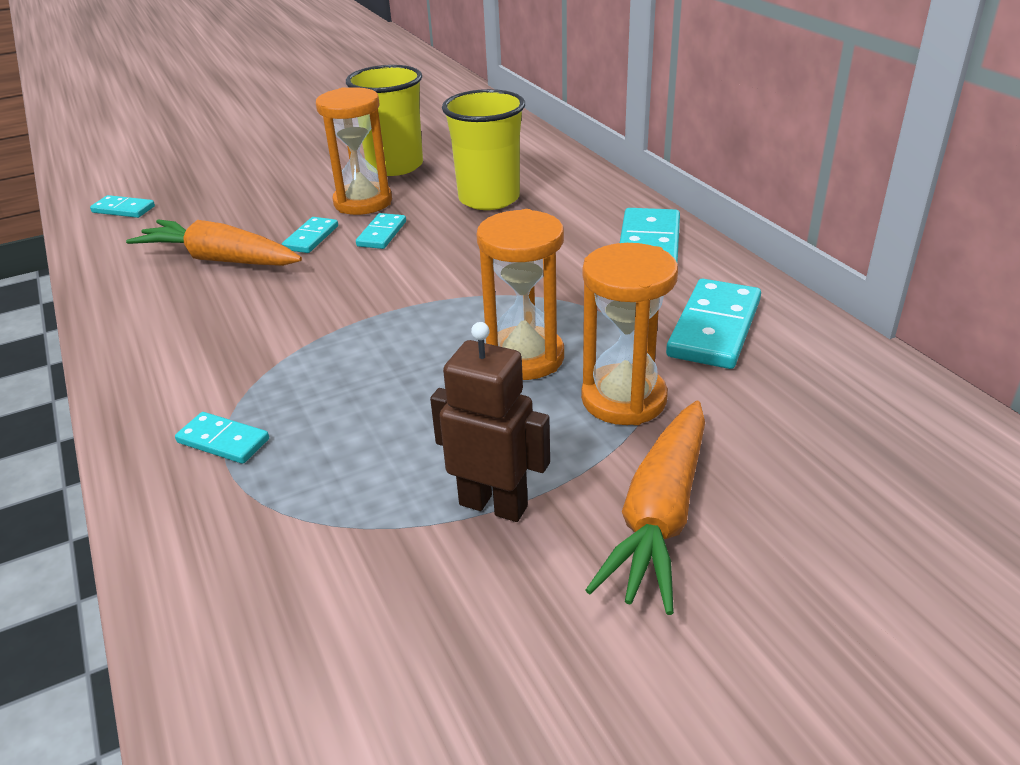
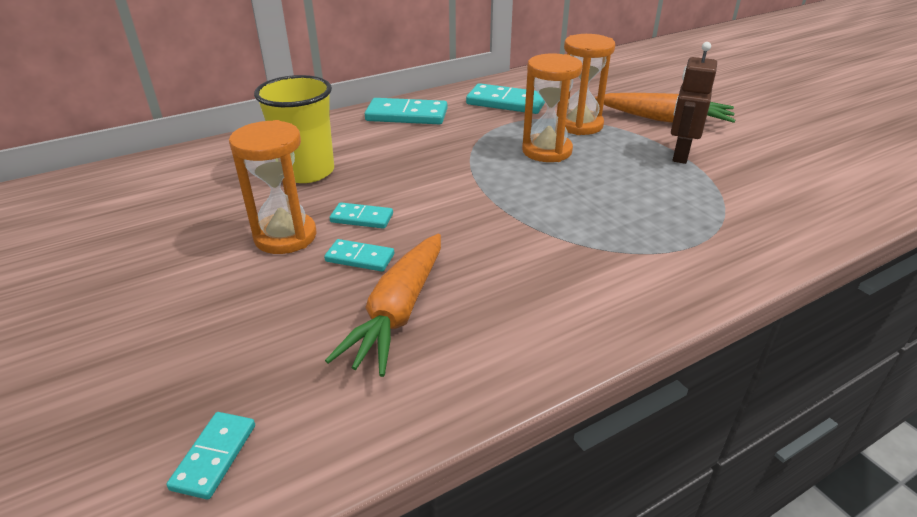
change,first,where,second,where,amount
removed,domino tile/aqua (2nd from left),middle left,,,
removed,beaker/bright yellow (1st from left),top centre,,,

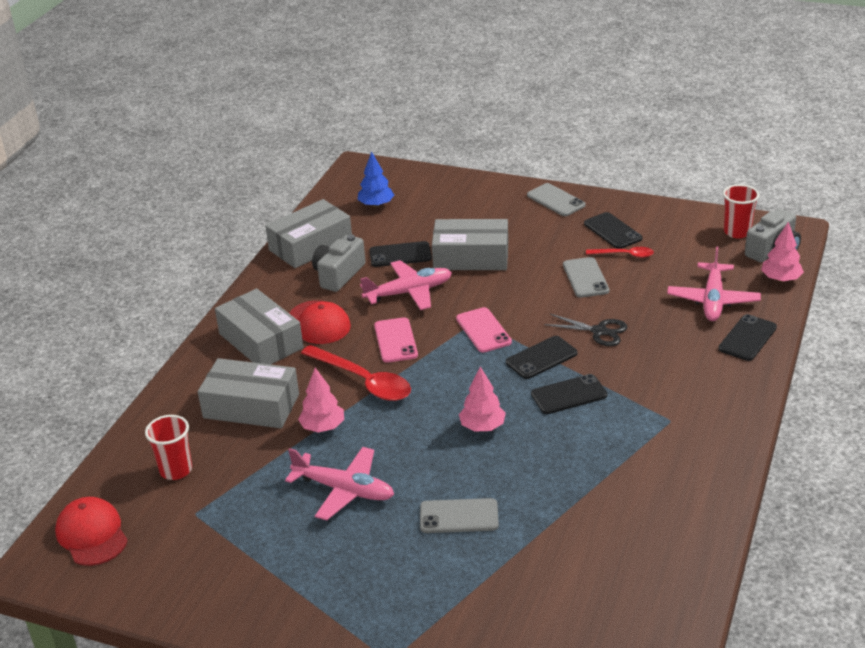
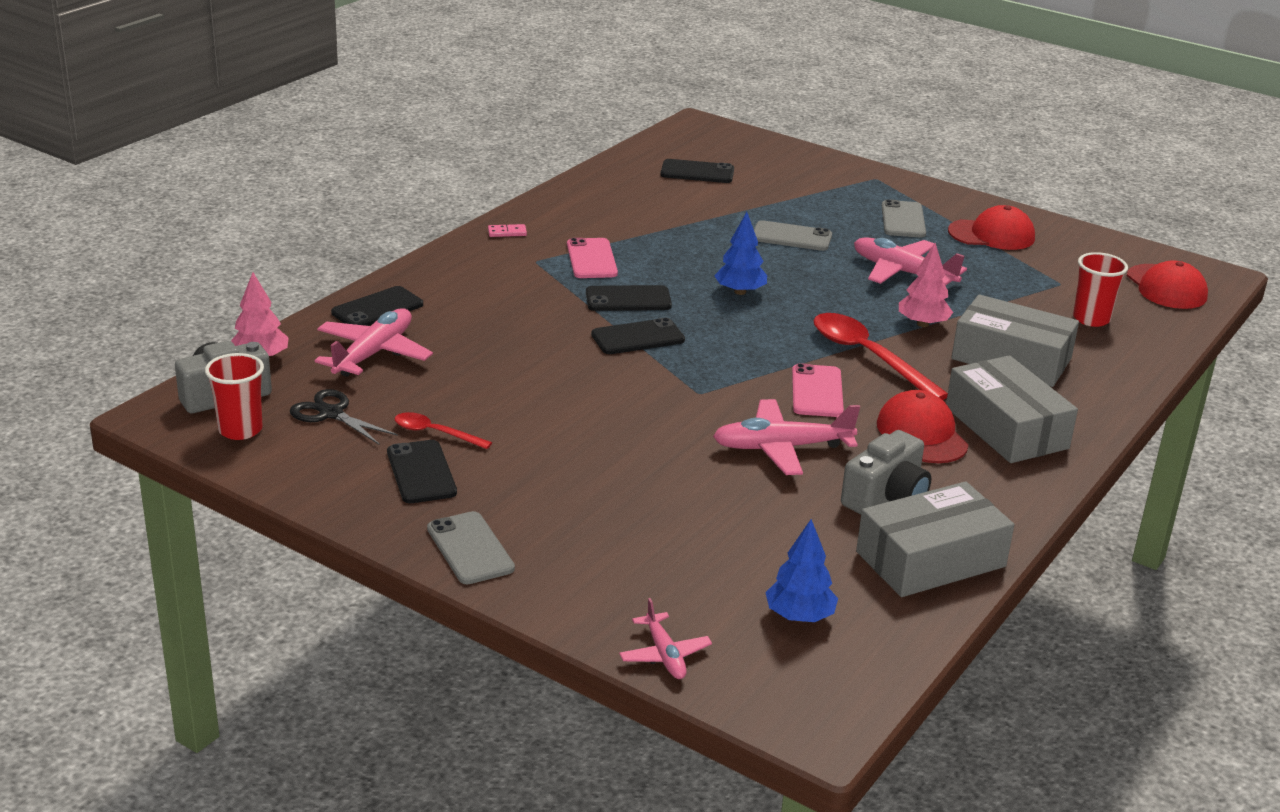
change,first,where,second,where,amount
moved,phone/black (1st from left in the first image),centre,phone/black (5th from left),top centre,
removed,parcel/ash-grey (4th from left),centre,,,
moved,phone/rosy (2nd from left in the first image),centre,phone/rosy (1st from left),top centre,
recoloured,fir tree/rosy (2nd from left),centre,fir tree/blue (1st from left),top centre,
moved,shears/black,middle right,,middle left,
moved,phone/ash-grey (3rd from left),middle right,,top right,
added,,,domino tile/rosy,top centre,
added,,,toy plane/rosy (2nd from left),bottom centre,
added,,,baseball cap/scarlet (2nd from left),top right,

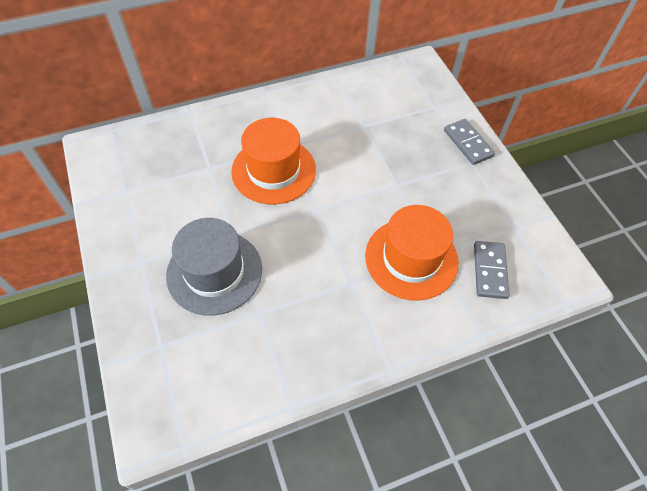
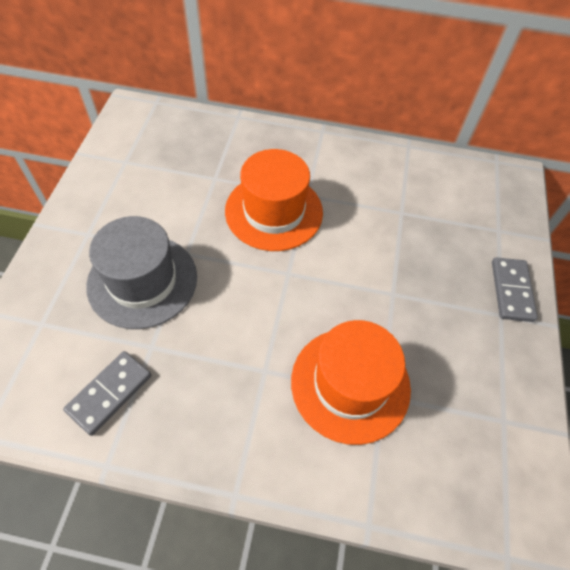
change,first,where,second,where,amount
moved,domino tile/ash-grey (2nd from left in the first image),middle right,domino tile/ash-grey (1st from left),bottom left,

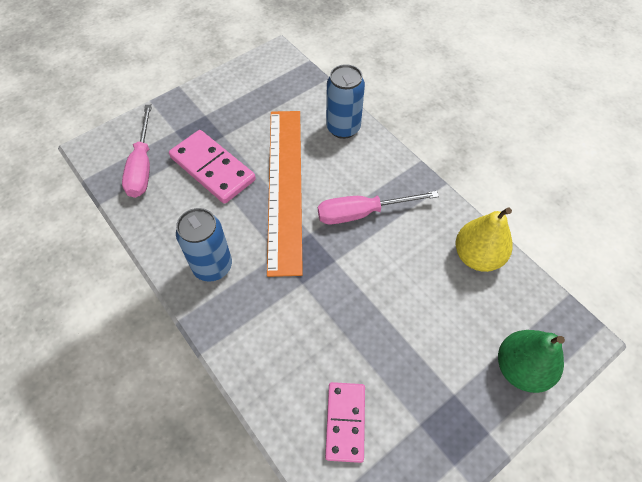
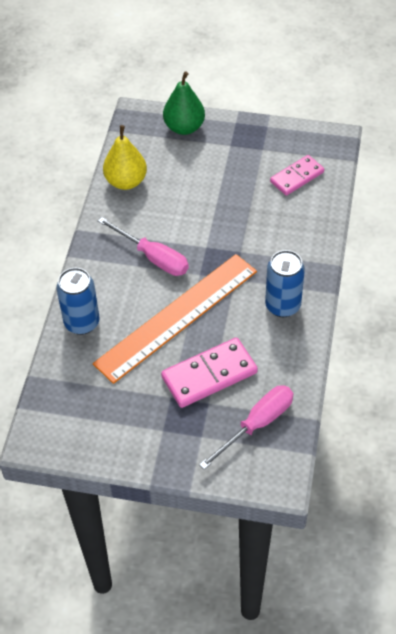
change,first,where,second,where,amount
turned,domino tile/rosy (1st from left),middle left,,centre,60 degrees clockwise

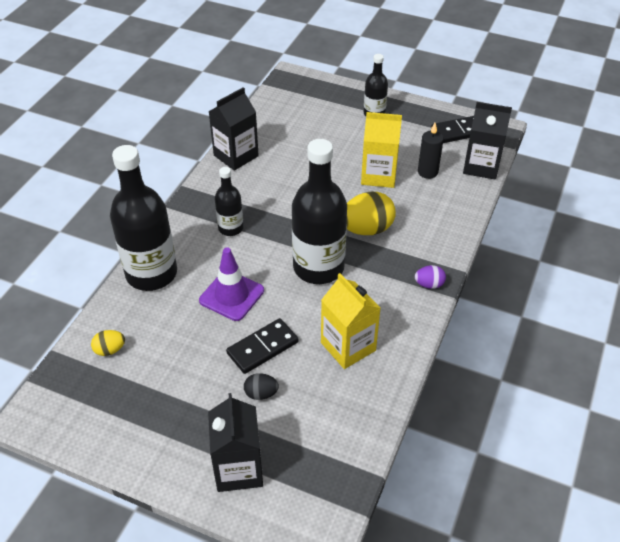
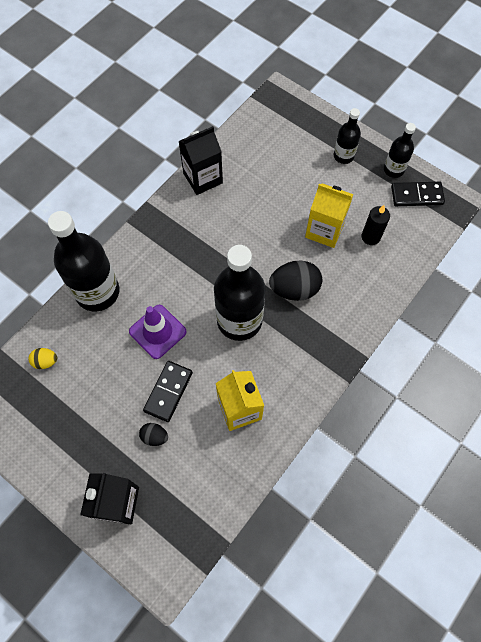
change,first,where,second,where,amount
moved,drink bottle/black (2nd from left in the first image),centre,drink bottle/black (4th from left),top right,
turned,domino tile/black (1st from left),centre,,centre,45 degrees counterclockwise
recoloured,toy egg/bright yellow (2nd from left),centre,toy egg/black (2nd from left),centre,
removed,toy egg/purple,middle right,,,
removed,juice carton/black (3rd from left),top right,,,

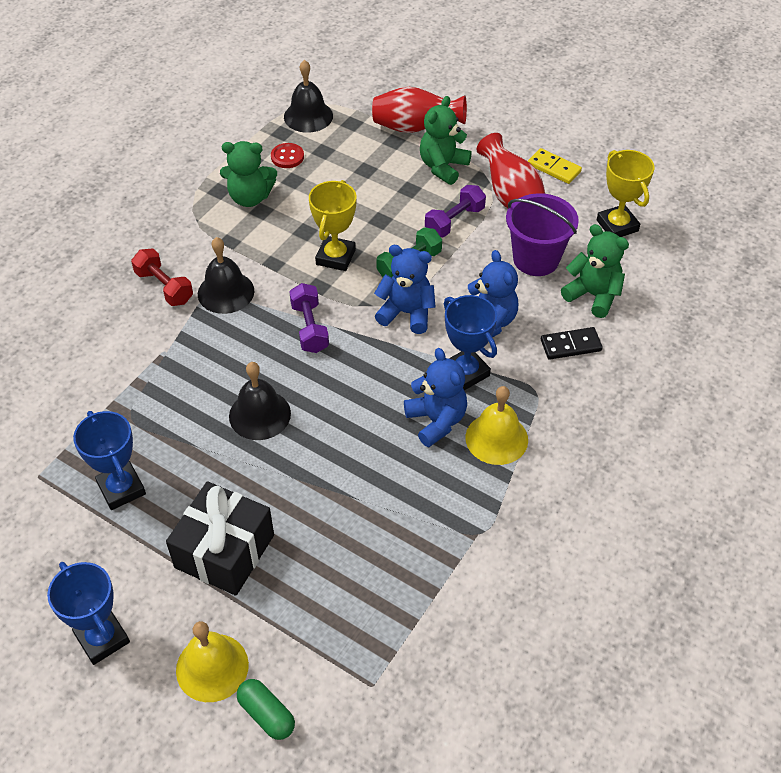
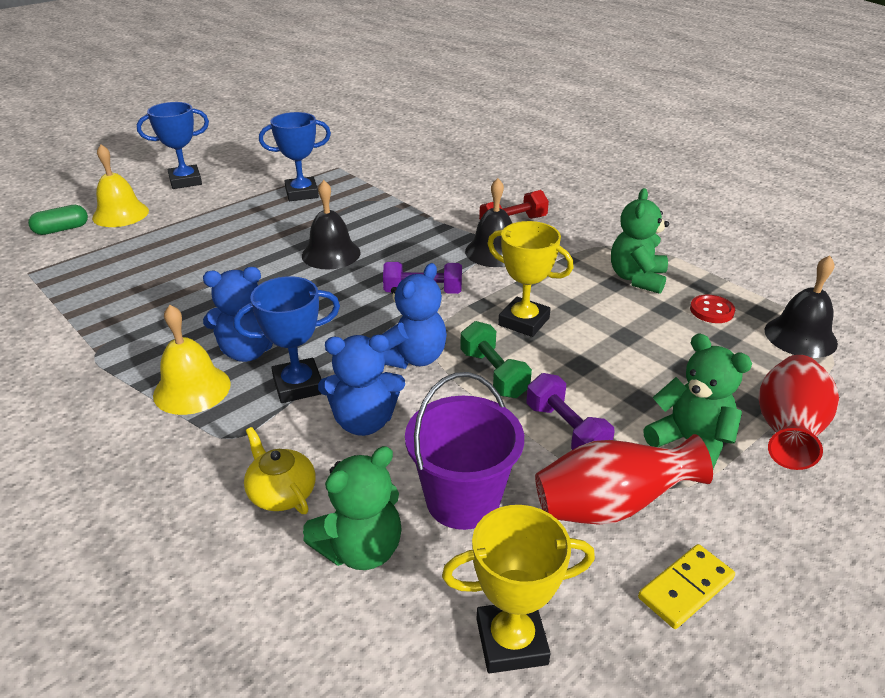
change,first,where,second,where,amount
removed,present/black,bottom left,,,
replaced,domino tile/black,middle right,china teapot/bright yellow,bottom left,

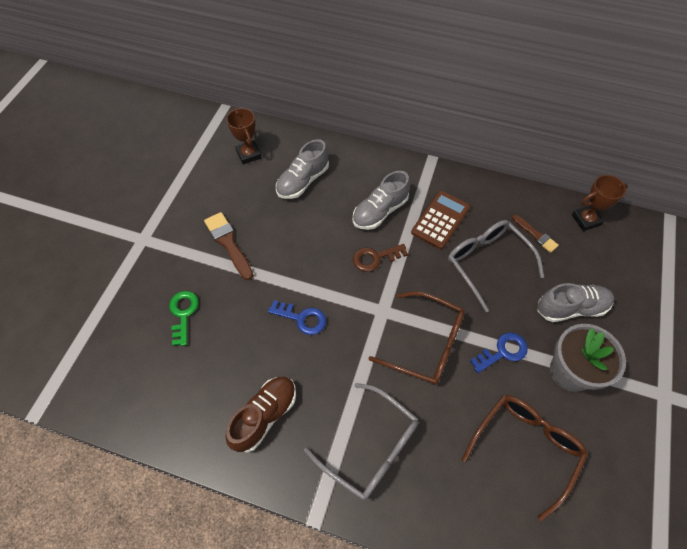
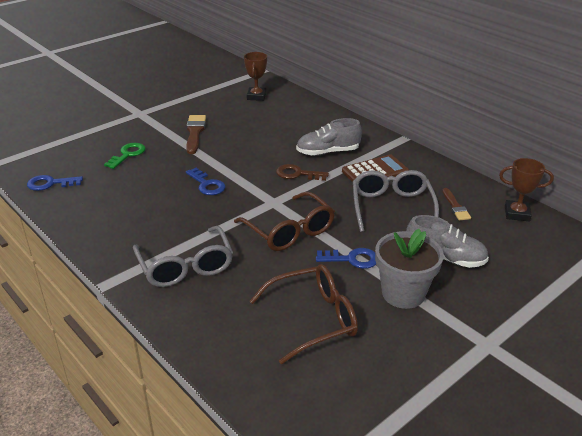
change,first,where,second,where,amount
removed,sneaker/dark brown,bottom centre,,,
removed,sneaker/ash-grey (1st from left),top centre,,,
added,,,key/blue (1st from left),middle left,

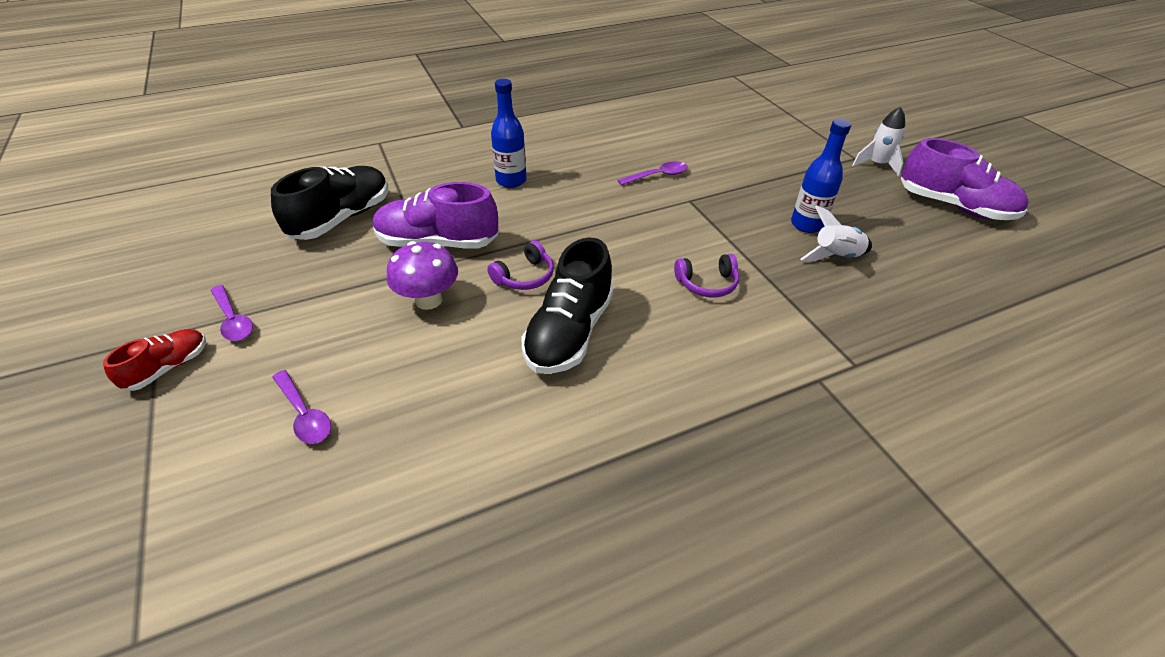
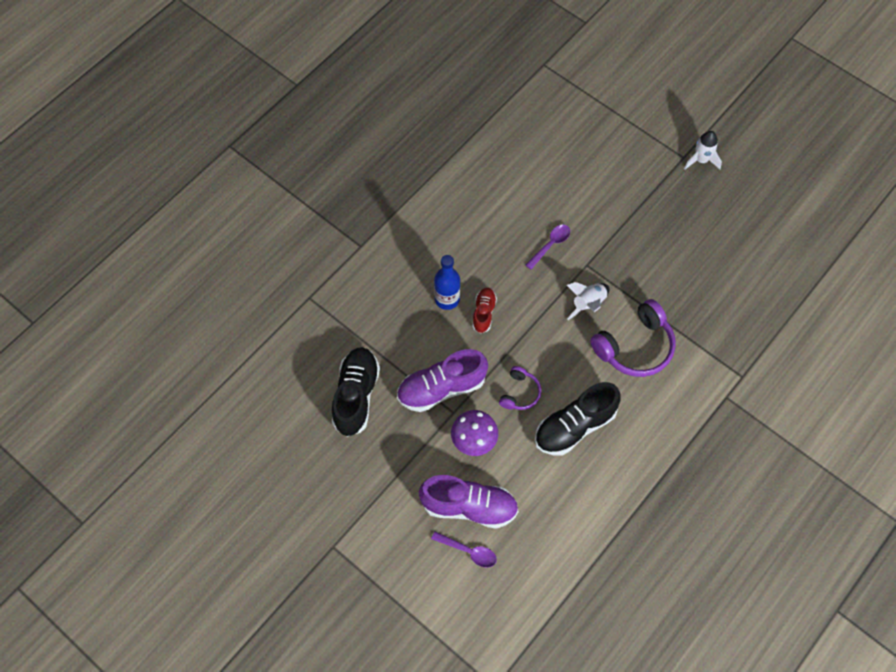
change,first,where,second,where,amount
moved,sneaker/scarlet,middle left,,centre,
removed,teaspoon/purple (1st from left),middle left,,,
turned,sneaker/black (2nd from left),centre,,centre,60 degrees clockwise
resized,over-ear headphones/purple (2nd from left),centre,,middle right,x1.85
removed,drink bottle/blue (2nd from left),top right,,,
moved,toy rocket/white (1st from left),middle right,,centre,
moved,sneaker/purple (2nd from left),top right,,bottom centre,

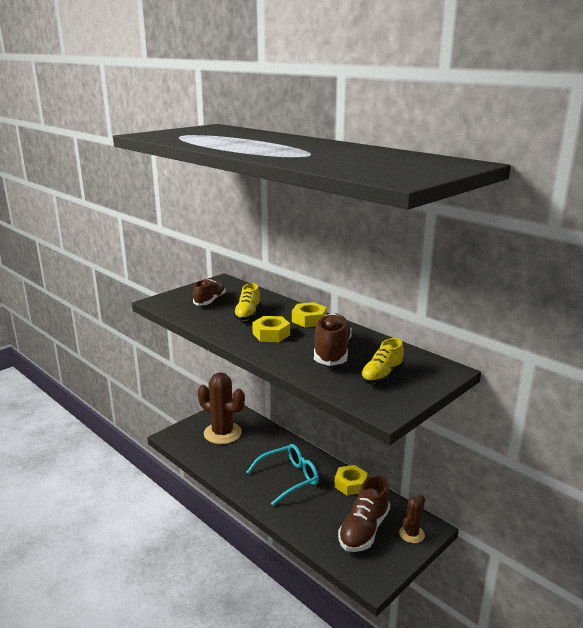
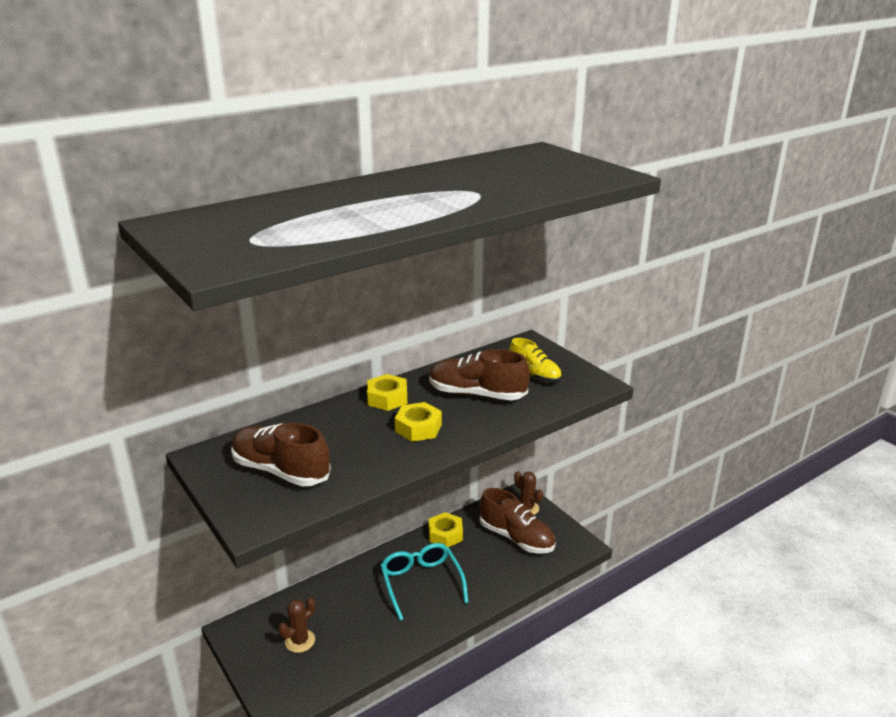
change,first,where,second,where,amount
resized,sneaker/dark brown (1st from left),centre,,middle left,x1.52
resized,prickly plant/dark brown (1st from left),centre,,bottom left,x0.53
removed,sneaker/bright yellow (1st from left),centre,,,

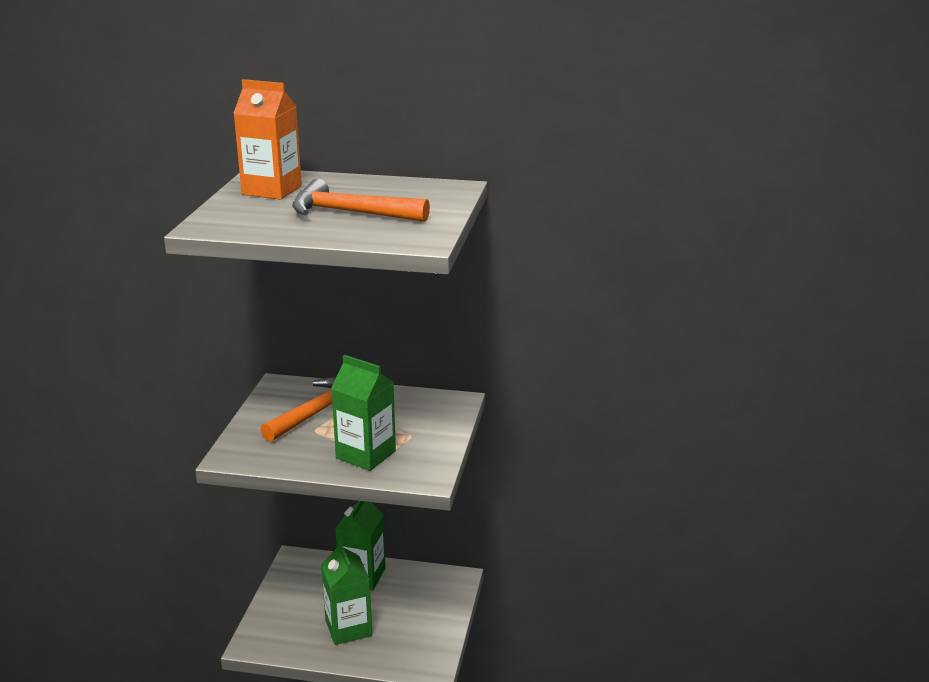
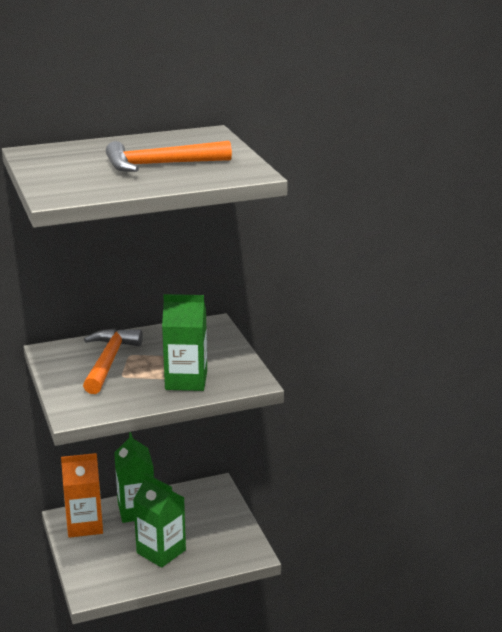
change,first,where,second,where,amount
moved,juice carton/orange,top left,,bottom left,

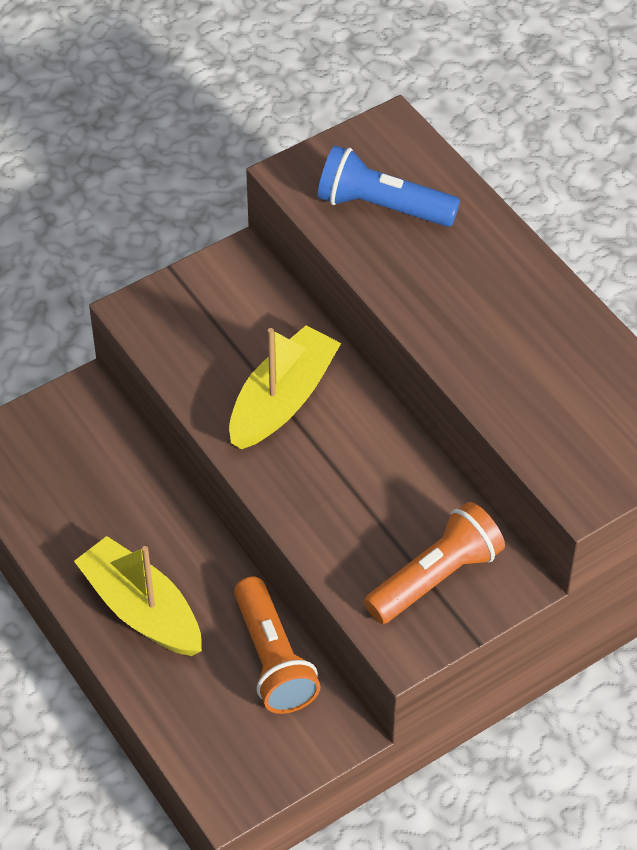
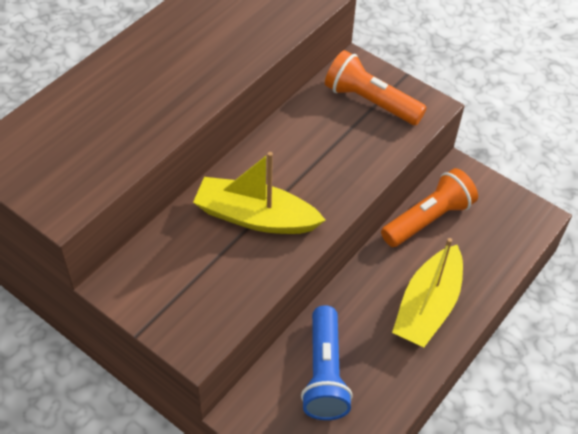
change,first,where,second,where,amount
moved,torch/blue,top centre,,bottom centre,

